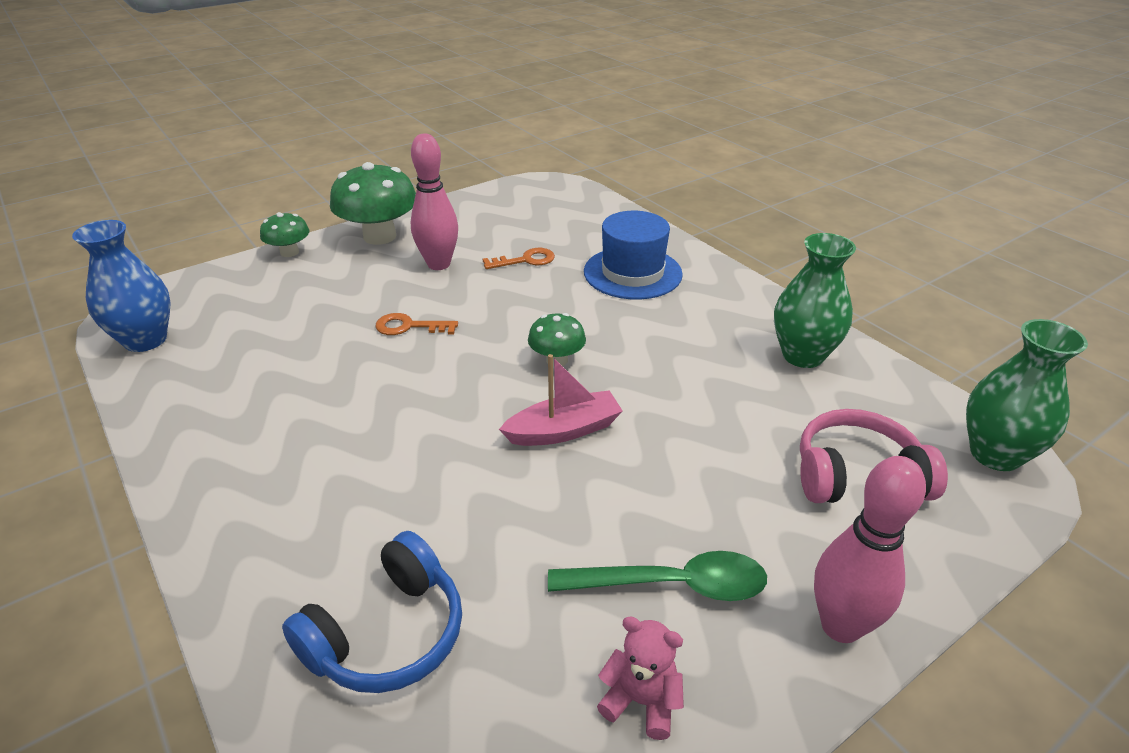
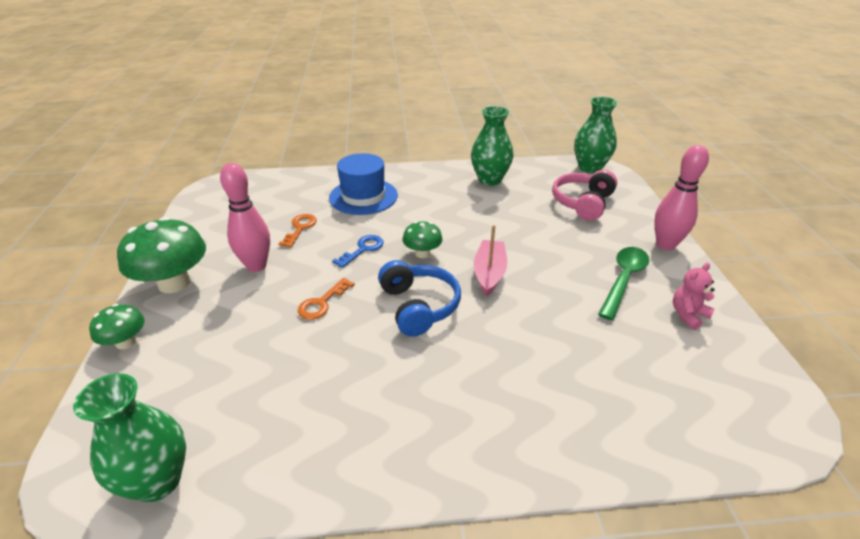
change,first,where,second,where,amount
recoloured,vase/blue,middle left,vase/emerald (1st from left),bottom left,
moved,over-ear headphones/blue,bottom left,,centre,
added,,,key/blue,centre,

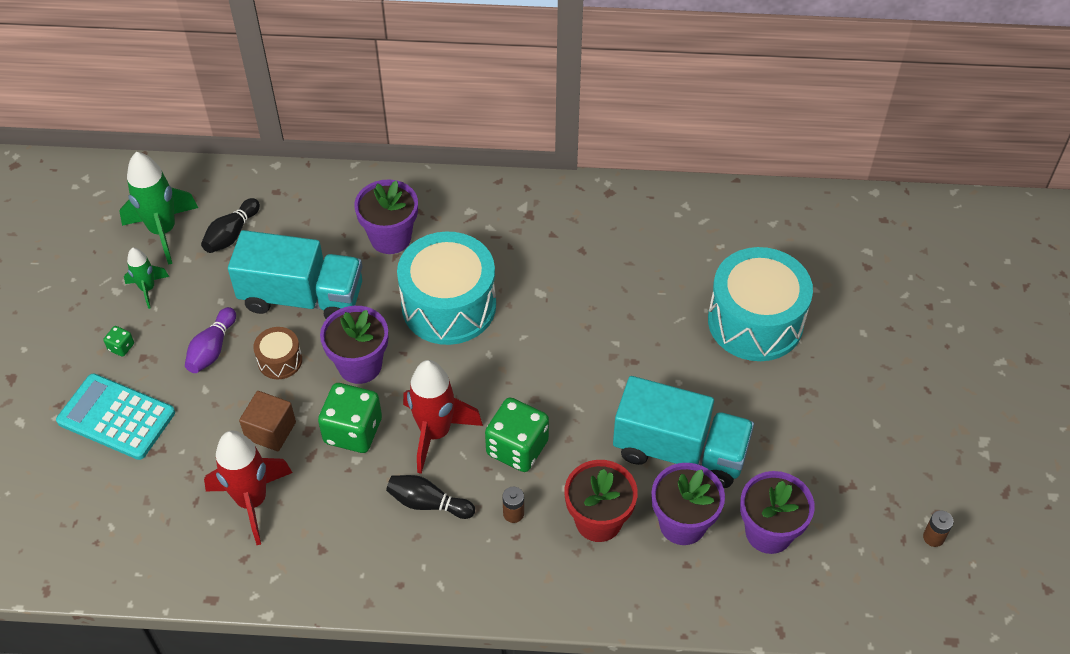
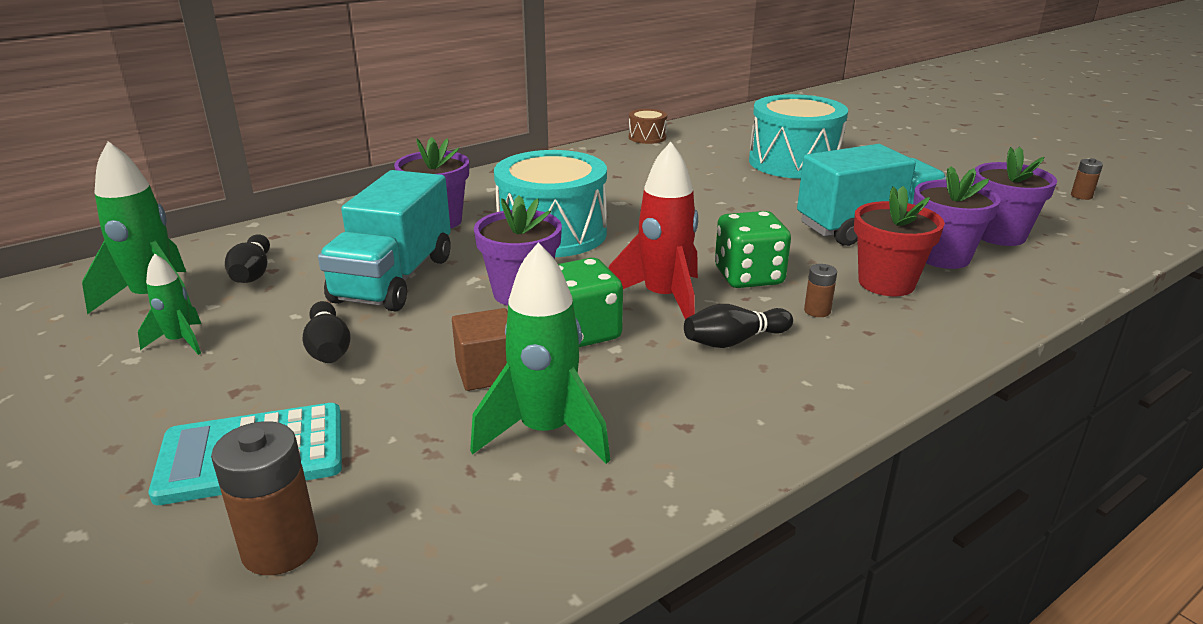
change,first,where,second,where,amount
removed,die/emerald (1st from left),middle left,,,
recoloured,skittle/purple,middle left,skittle/black (2nd from left),middle left,
recoloured,toy rocket/scarlet (1st from left),bottom left,toy rocket/emerald (3rd from left),centre,
turned,lorry/aqua (1st from left),middle left,,middle left,135 degrees clockwise
moved,toy drum/dark brown,middle left,,top centre,
added,,,battery/dark brown (1st from left),bottom left,

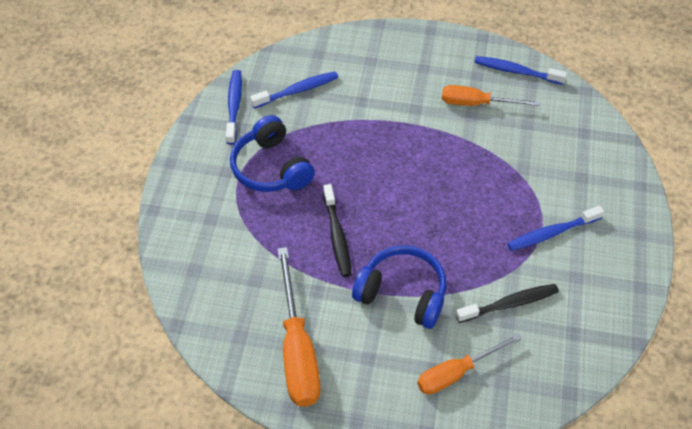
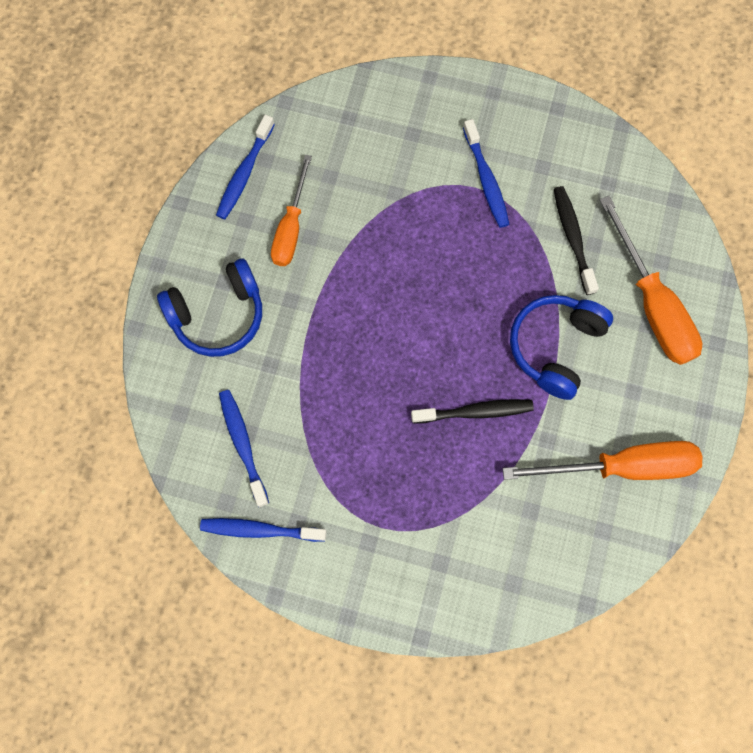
change,first,where,second,where,amount
moved,over-ear headphones/blue (1st from left),centre,,middle left,
resized,hand screwdriver/orange (2nd from left in the first image),bottom right,hand screwdriver/orange (3rd from left),middle right,x1.52

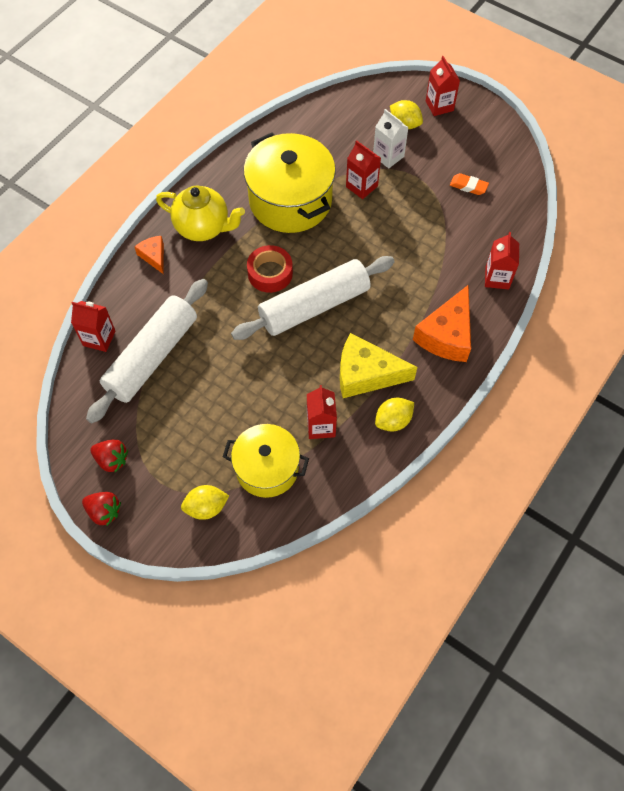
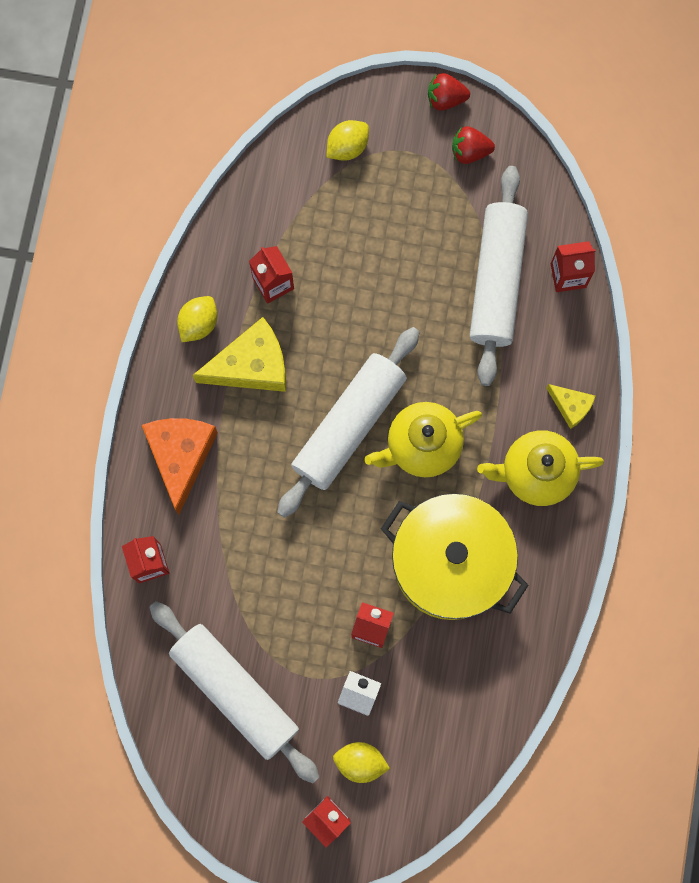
change,first,where,second,where,amount
recoloured,piece of cheese/orange (1st from left),top left,piece of cheese/bright yellow (2nd from left),middle right,
removed,pot/bright yellow (1st from left),centre,,,
replaced,tape/scarlet,centre,china teapot/bright yellow (1st from left),centre,
replaced,pencil eraser/orange,top right,pastry roller/white (1st from left),bottom centre,

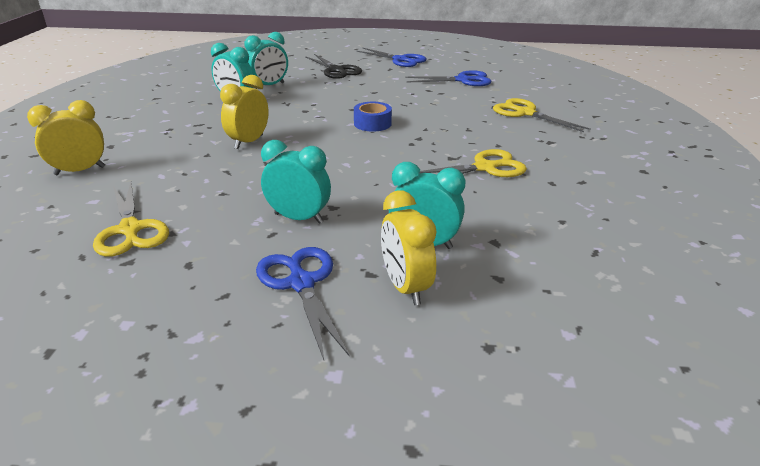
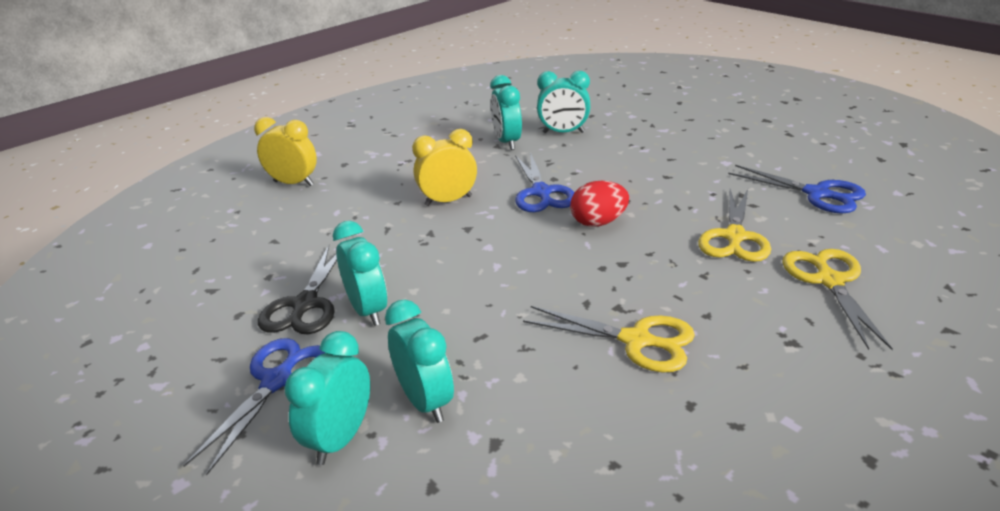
change,first,where,second,where,amount
moved,shears/bright yellow (1st from left in the first image),middle left,shears/bright yellow (2nd from left),middle right,
moved,shears/black,top centre,,middle left,
replaced,tape/blue,top centre,toy egg/scarlet,centre,
moved,shears/blue (2nd from left),top centre,,centre,
recoloured,bedside clock/bright yellow (3rd from left),centre,bedside clock/aqua (1st from left),bottom left,

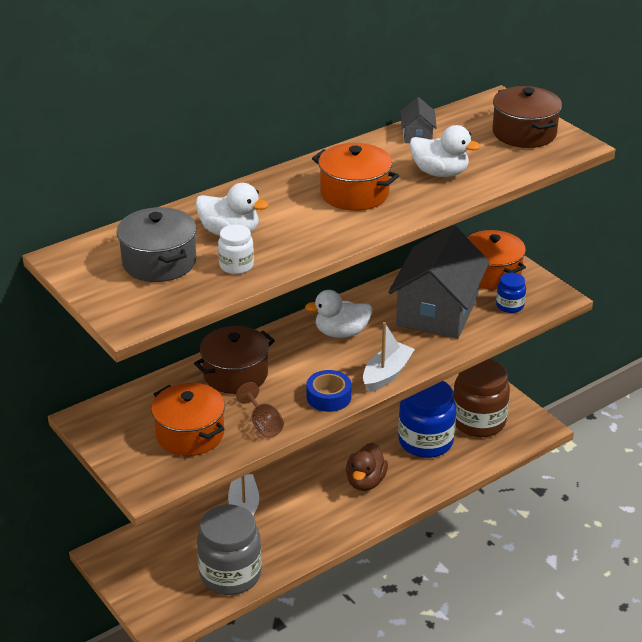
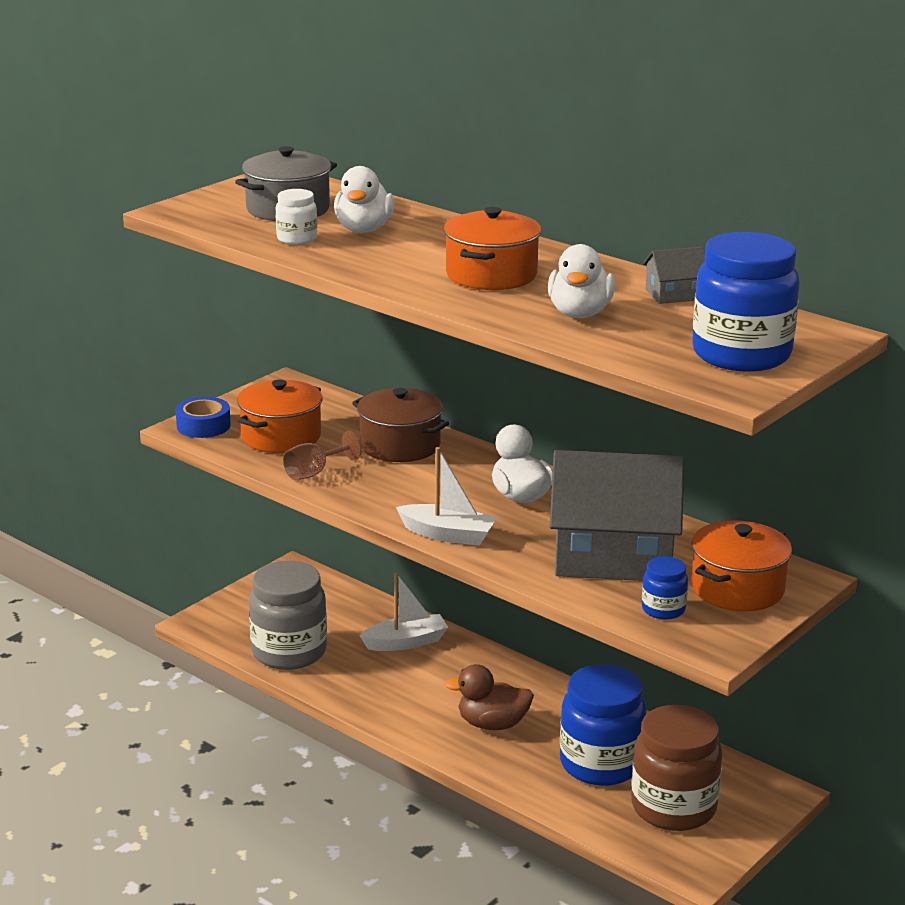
change,first,where,second,where,amount
moved,tape/blue,centre,,middle left,
replaced,pot/dark brown (2nd from left),top right,preserve jar/blue (3rd from left),middle right,

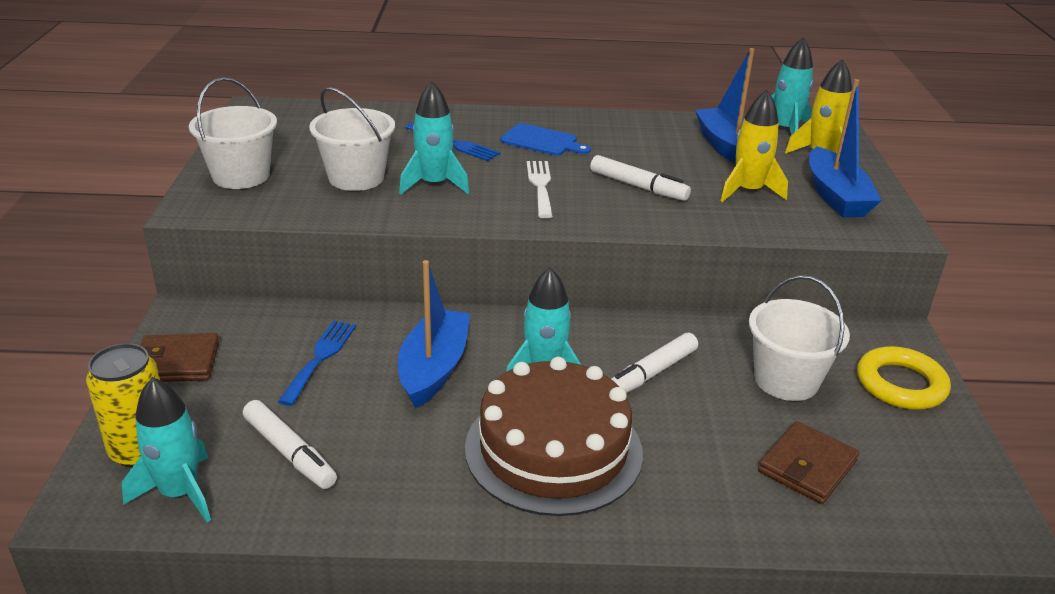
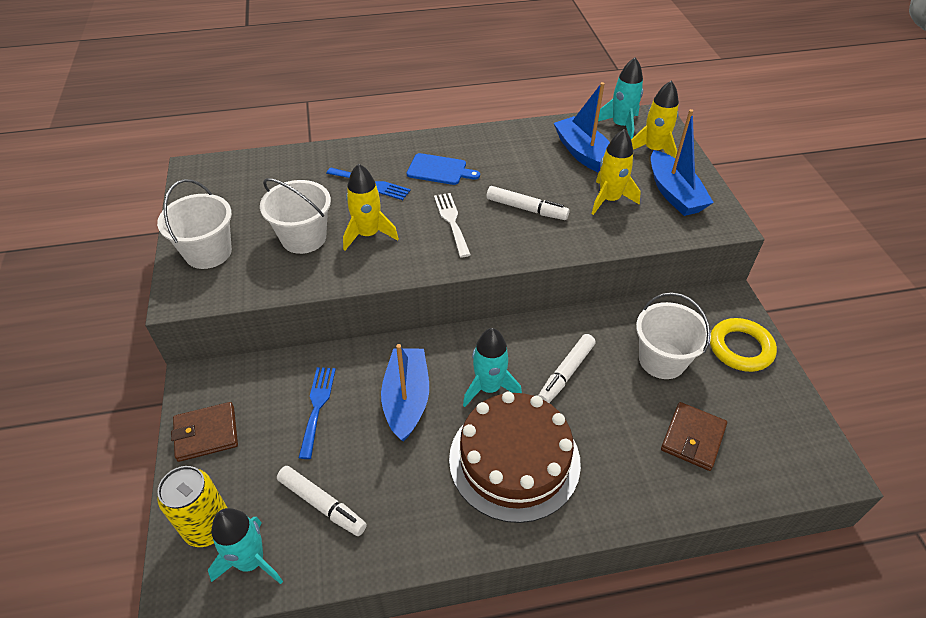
change,first,where,second,where,amount
recoloured,toy rocket/aqua (2nd from left),top centre,toy rocket/bright yellow (1st from left),centre,

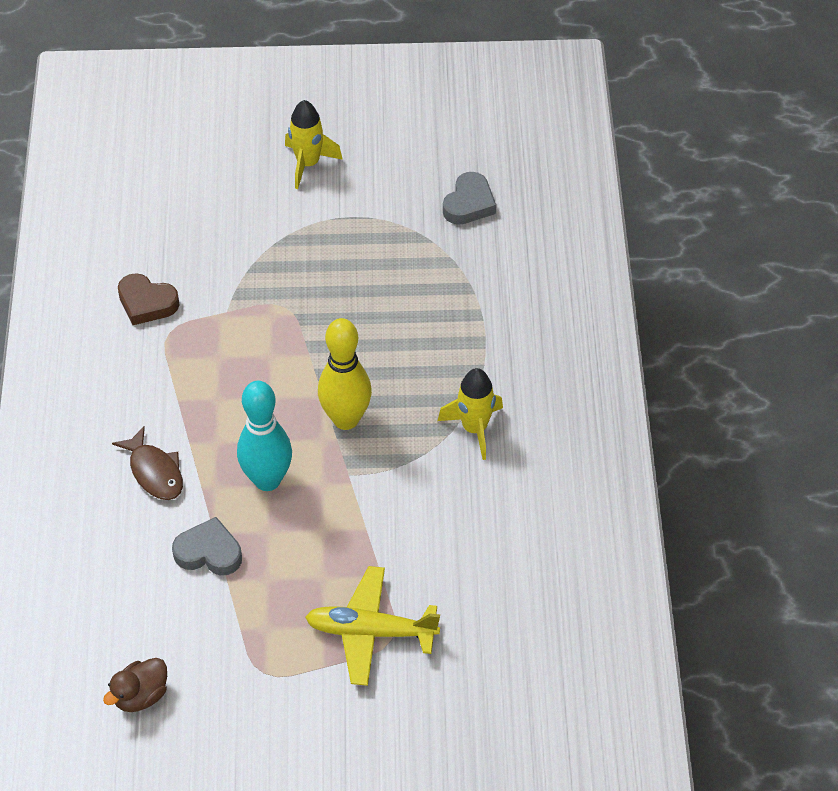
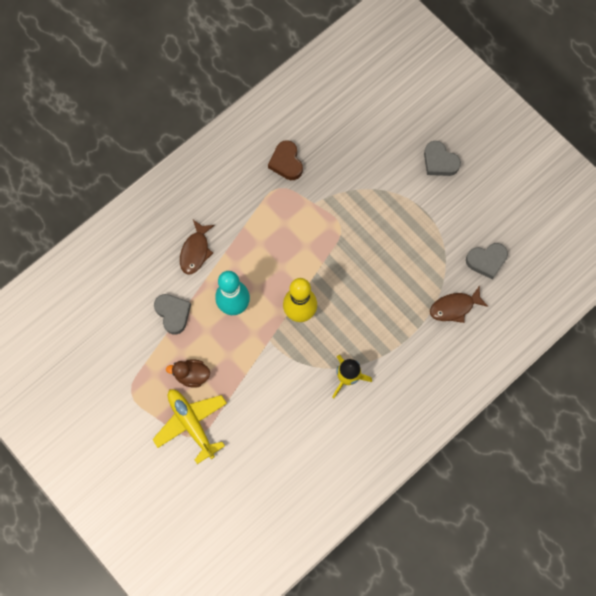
change,first,where,second,where,amount
moved,toy duck/dark brown,bottom left,,middle left,
replaced,toy rocket/bright yellow (1st from left),top centre,love heart/ash-grey (2nd from left),top right,
added,,,fish/dark brown (2nd from left),middle right,

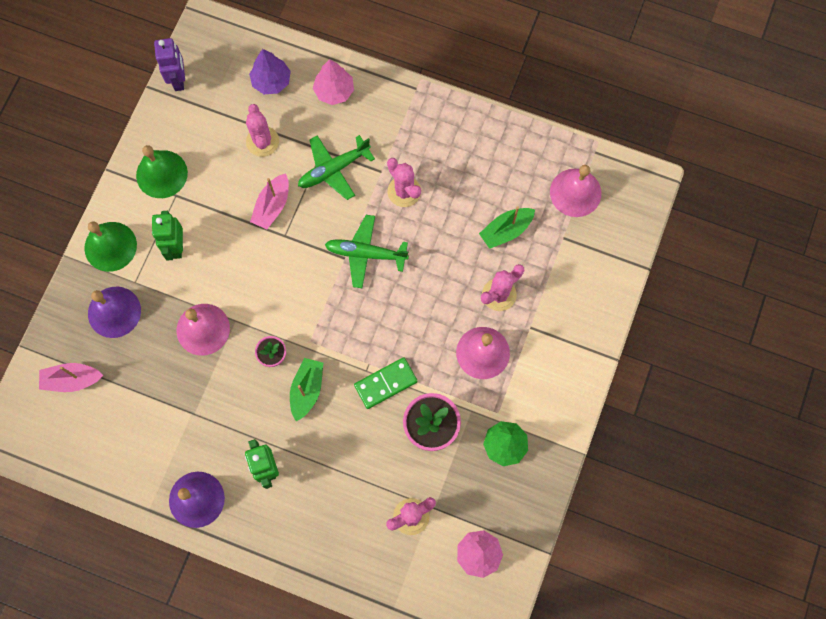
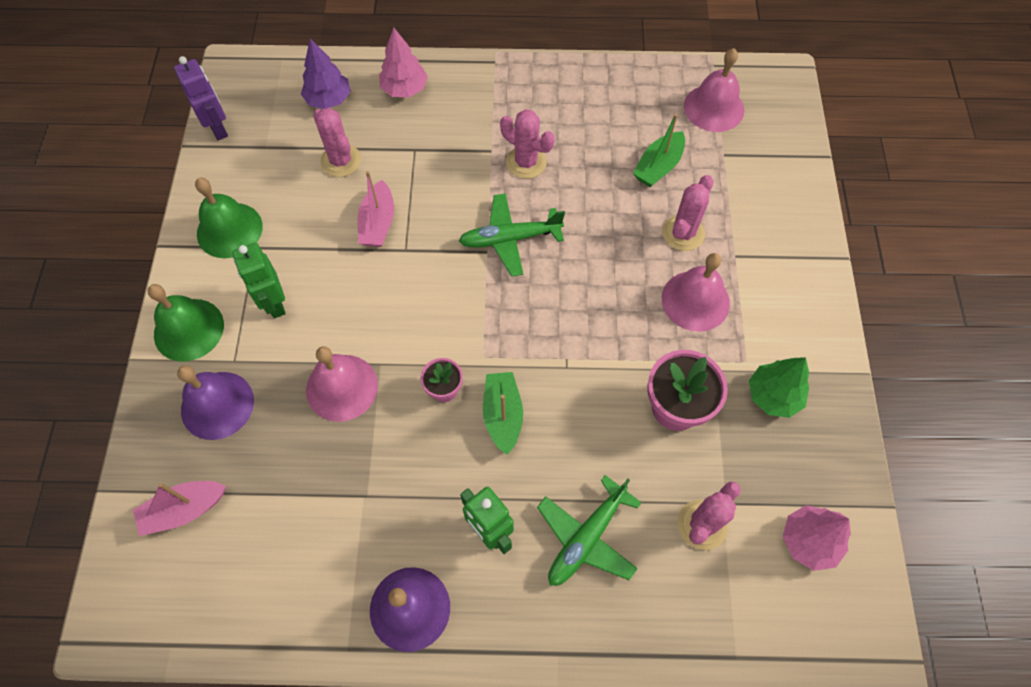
change,first,where,second,where,amount
moved,toy plane/emerald (1st from left in the first image),top centre,toy plane/emerald (2nd from left),bottom centre,
removed,domino tile/emerald,centre,,,

